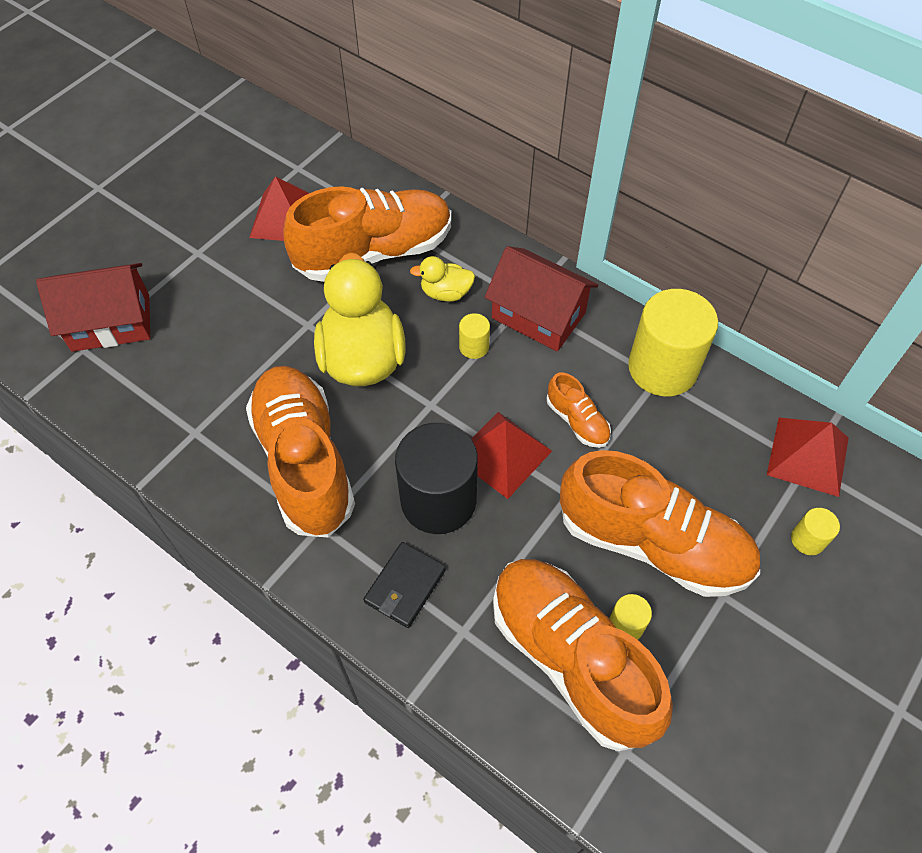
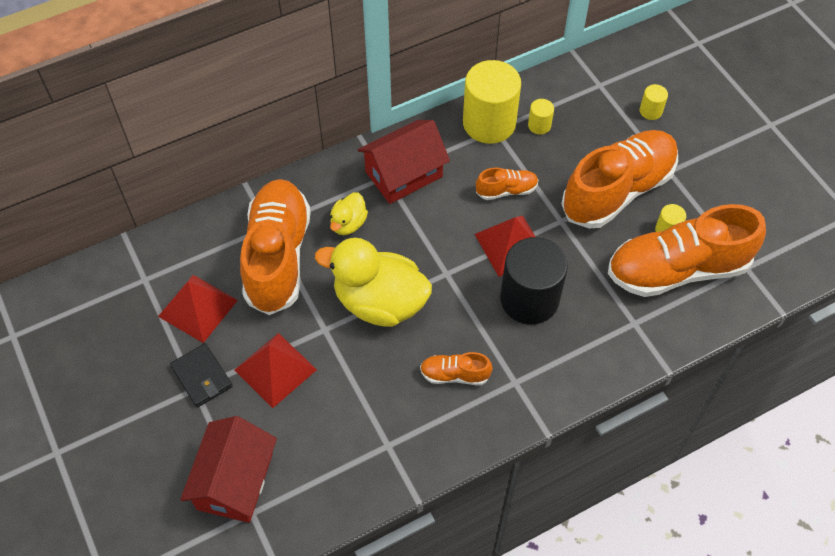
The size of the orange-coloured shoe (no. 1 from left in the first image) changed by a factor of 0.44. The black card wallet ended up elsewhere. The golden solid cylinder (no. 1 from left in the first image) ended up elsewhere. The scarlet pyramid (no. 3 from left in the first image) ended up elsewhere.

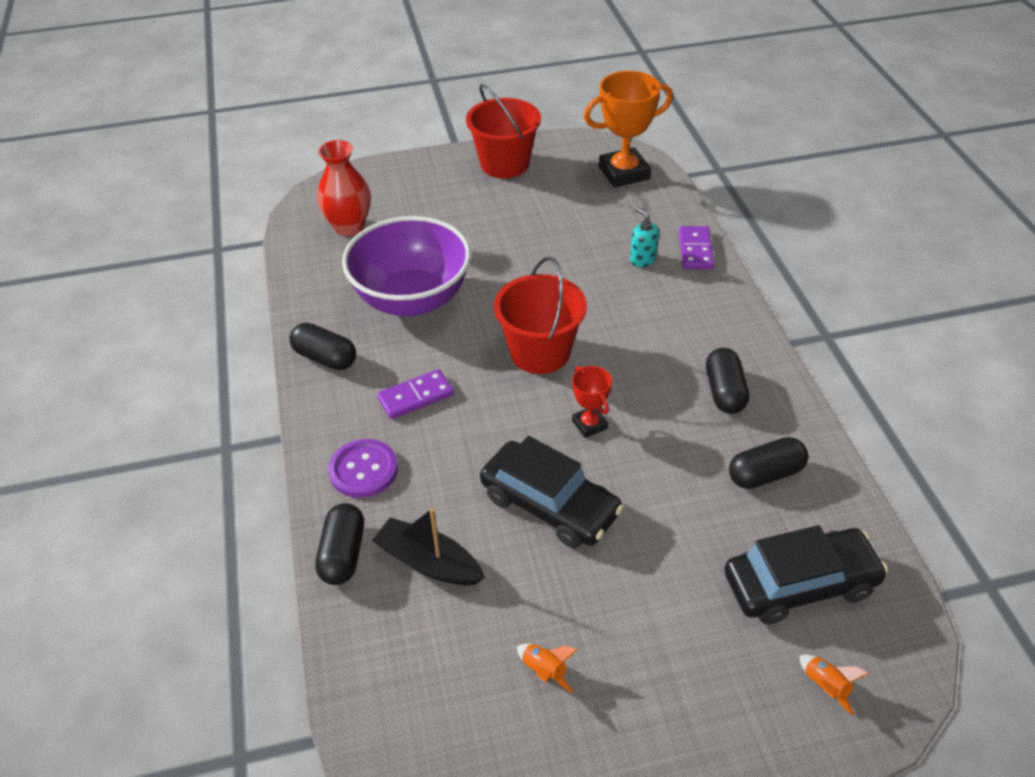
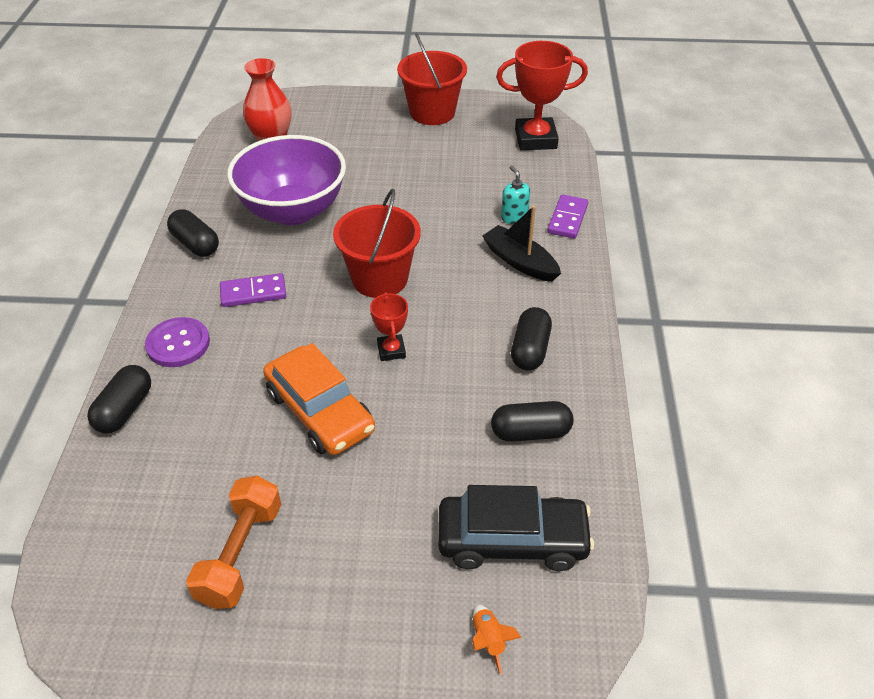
The black sailboat ended up elsewhere. What was the black car (no. 1 from left) turned into the orange-coloured car. Where the orange-coloured rocket (no. 1 from left) stood, the orange-coloured dumbbell came to stand. What was the orange-coloured trophy turned into the scarlet trophy (no. 2 from left).

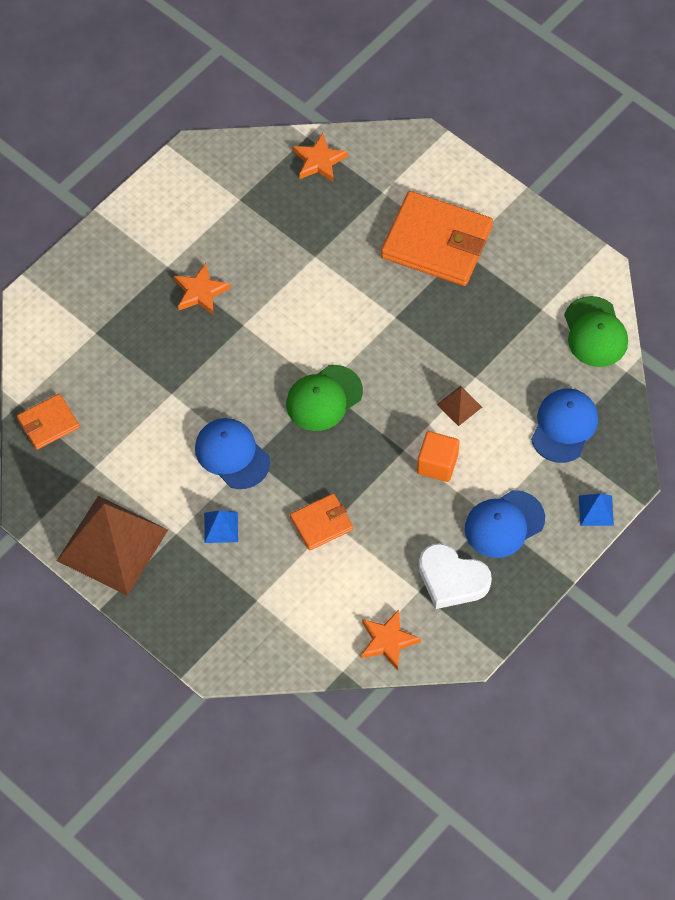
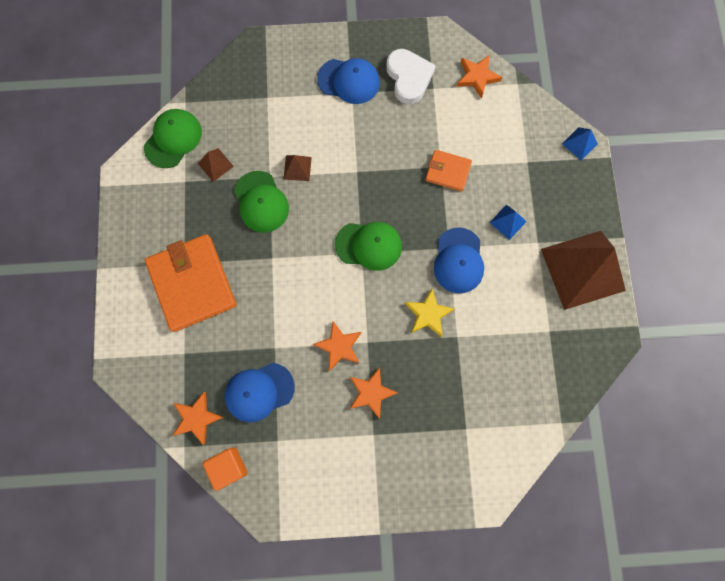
The second view lost the orange-coloured card wallet (no. 1 from left). The orange-coloured block ended up elsewhere. The cobalt cap (no. 3 from left in the first image) ended up elsewhere. The cobalt pyramid (no. 2 from left) ended up elsewhere. The second view gained the dark brown pyramid (no. 1 from left). The second view gained the leaf-green cap (no. 2 from left). The second view gained the orange-coloured five-pointed star (no. 2 from left). The second view gained the golden five-pointed star.

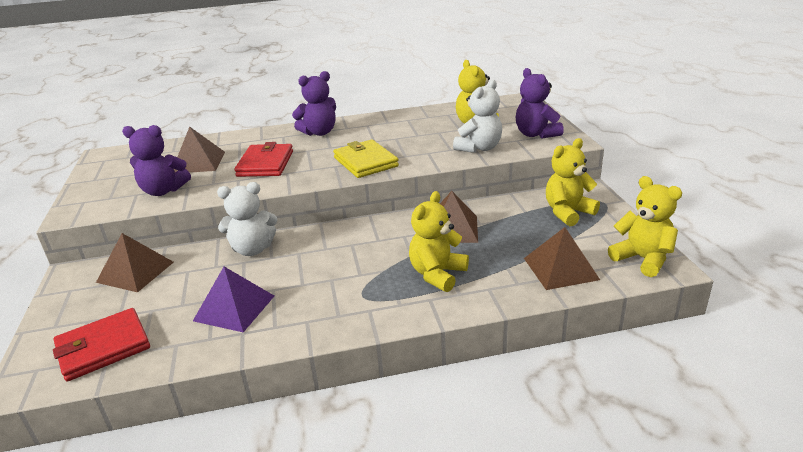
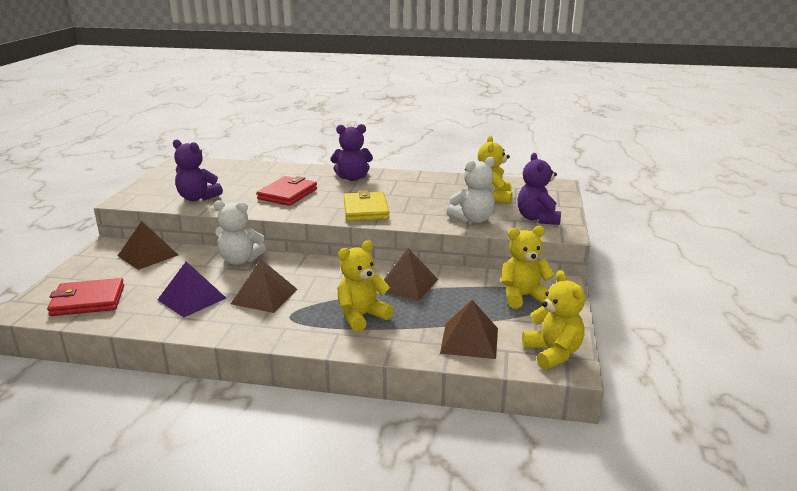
The dark brown pyramid (no. 2 from left) ended up elsewhere.

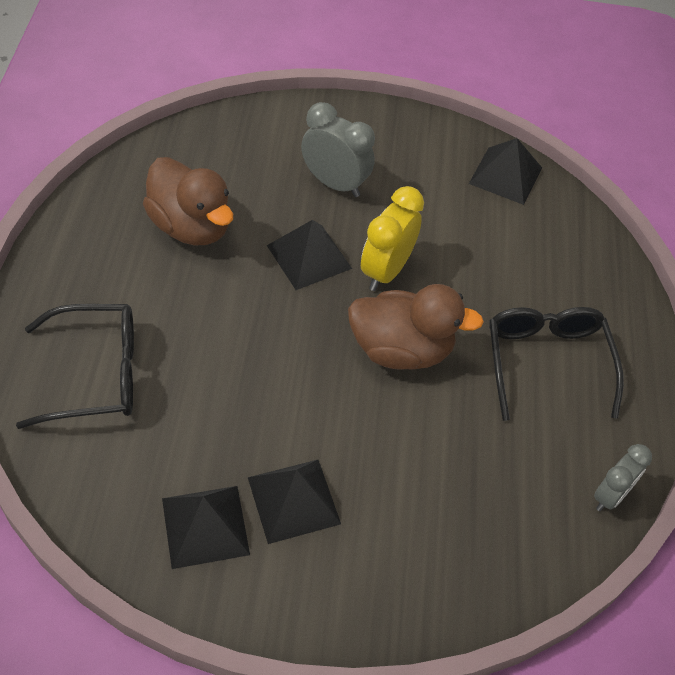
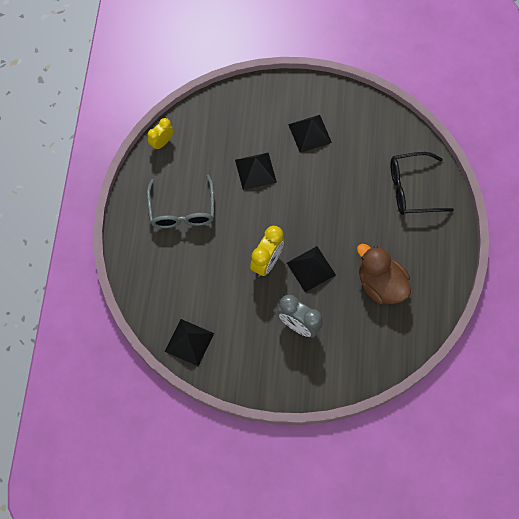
The black pyramid (no. 1 from left in the first image) ended up elsewhere. The second view lost the dark brown duck (no. 2 from left). What was the black spectacles (no. 2 from left) turned into the grey spectacles. What was the grey alarm clock (no. 2 from left) turned into the golden alarm clock (no. 1 from left).

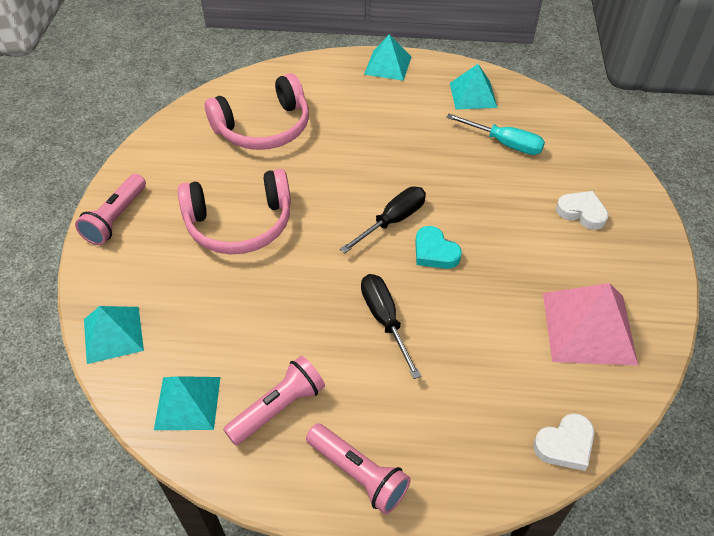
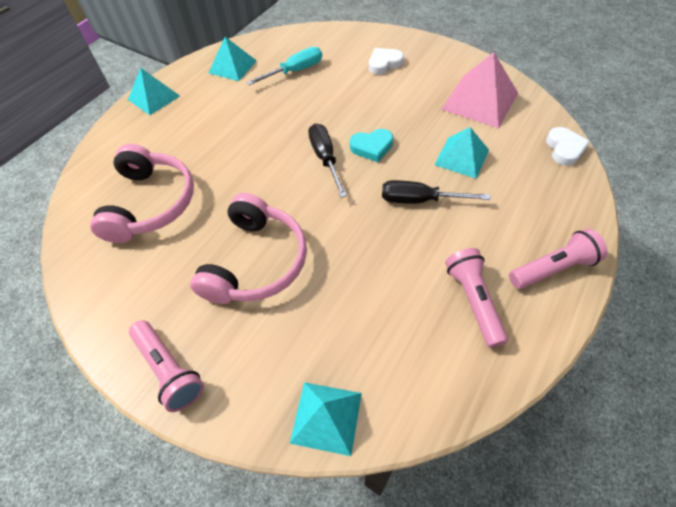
The teal pyramid (no. 2 from left in the first image) ended up elsewhere.

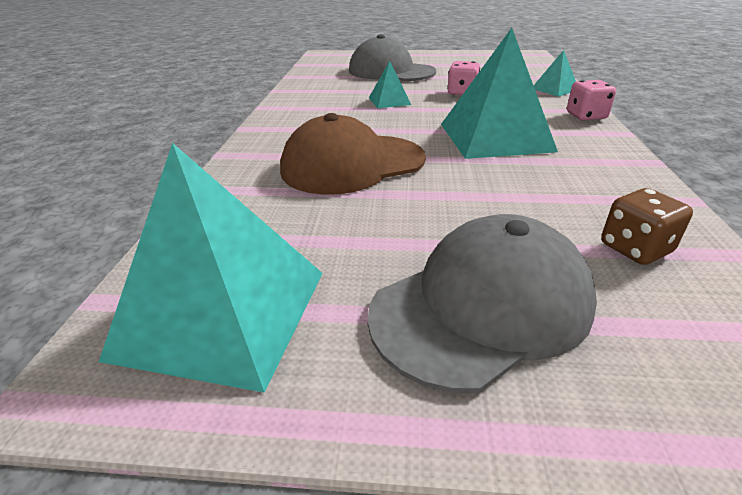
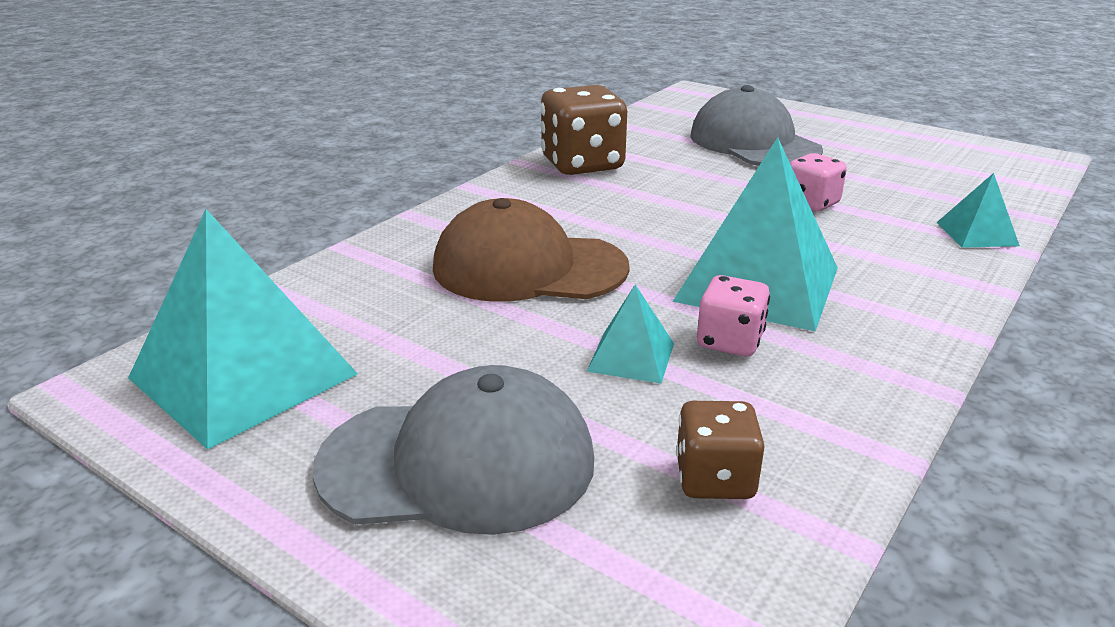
The teal pyramid (no. 2 from left) ended up elsewhere. The rosy die (no. 2 from left in the first image) ended up elsewhere. The second view gained the dark brown die (no. 1 from left).

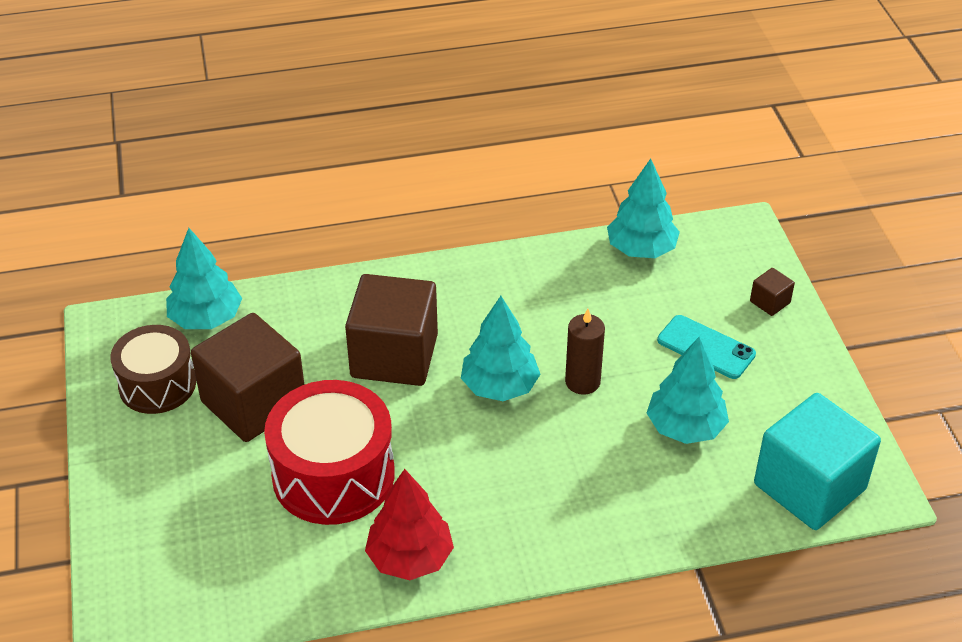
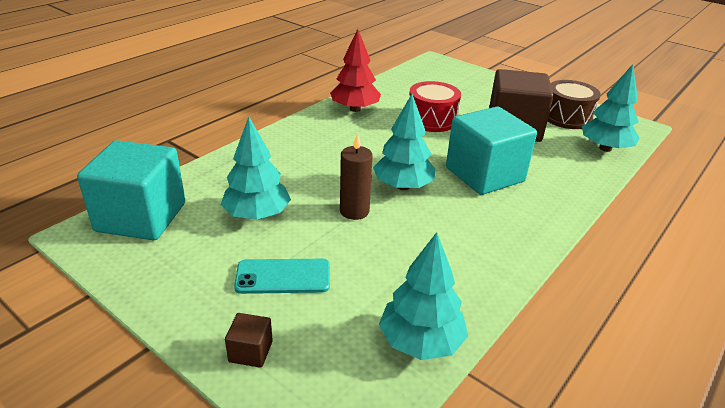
The size of the scarlet snare drum changed by a factor of 0.66. What was the dark brown block (no. 2 from left) turned into the teal block (no. 2 from left).

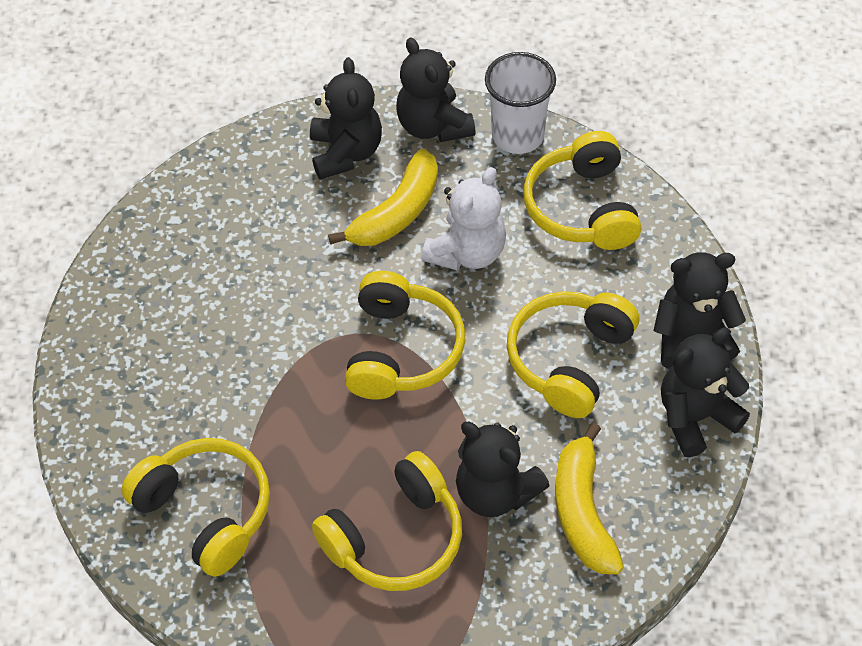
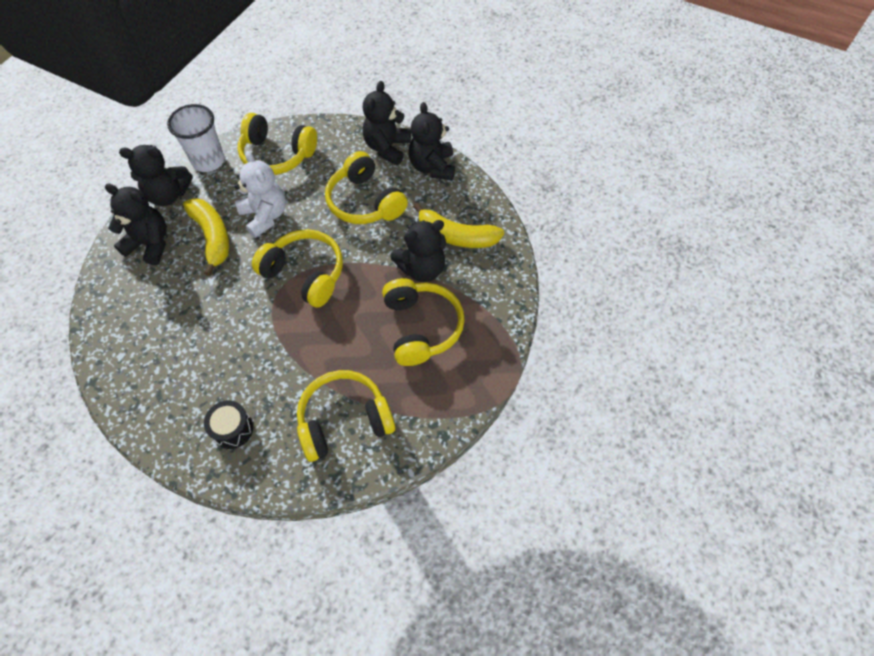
The second view gained the black snare drum.

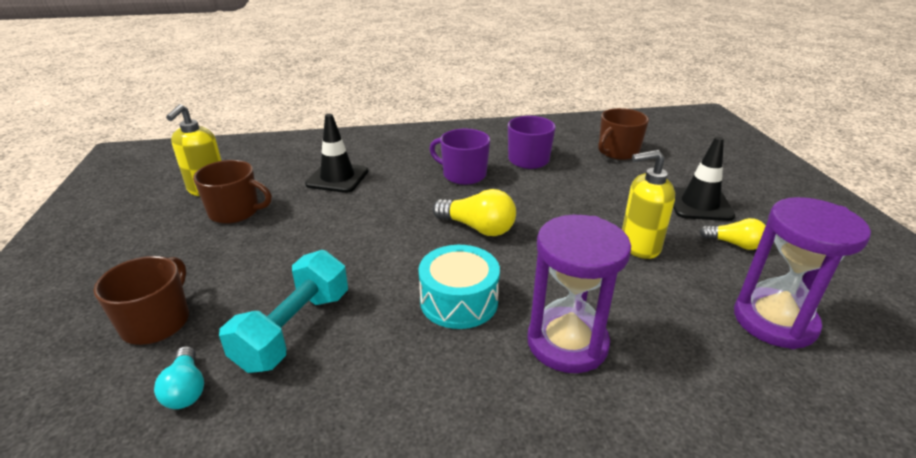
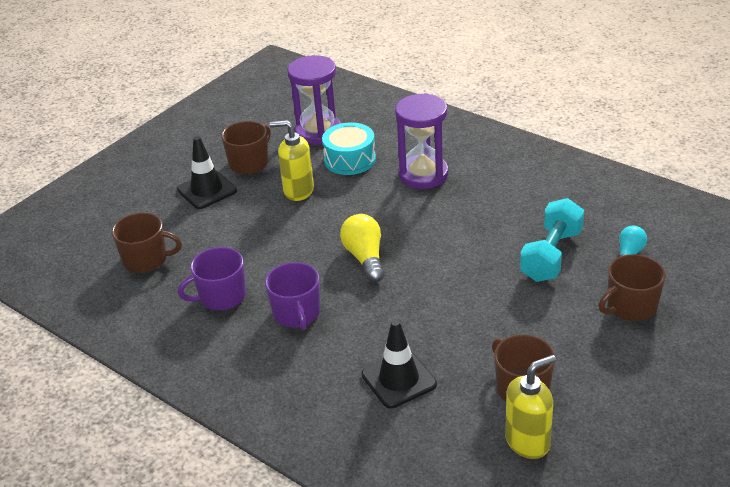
The teal dumbbell ended up facing another way, 45 degrees counterclockwise from before. The teal snare drum ended up elsewhere. The golden soap pump (no. 2 from left in the first image) ended up facing another way, 150 degrees clockwise from before. Where the golden bulb (no. 2 from left) stood, the dark brown mug (no. 2 from left) came to stand.

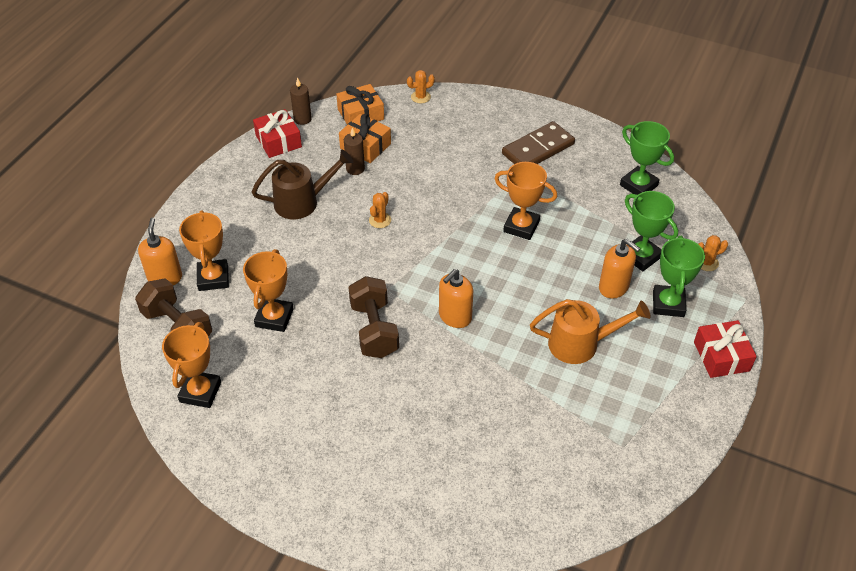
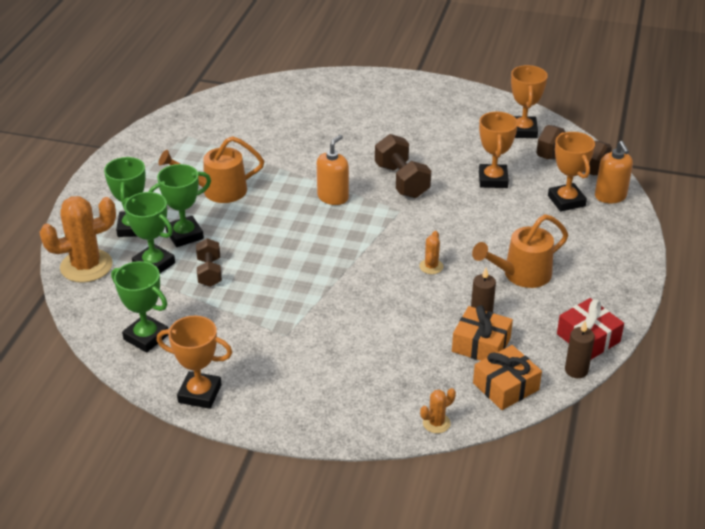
What was the dark brown watering can turned into the orange-coloured watering can (no. 2 from left). The orange-coloured trophy (no. 4 from left in the first image) ended up elsewhere. The second view lost the dark brown domino tile. Where the orange-coloured soap pump (no. 3 from left) stood, the leaf-green trophy (no. 4 from left) came to stand. The second view lost the scarlet gift (no. 2 from left). The size of the orange-coloured saguaro cactus (no. 3 from left in the first image) changed by a factor of 2.16. The second view gained the dark brown dumbbell (no. 1 from left).

